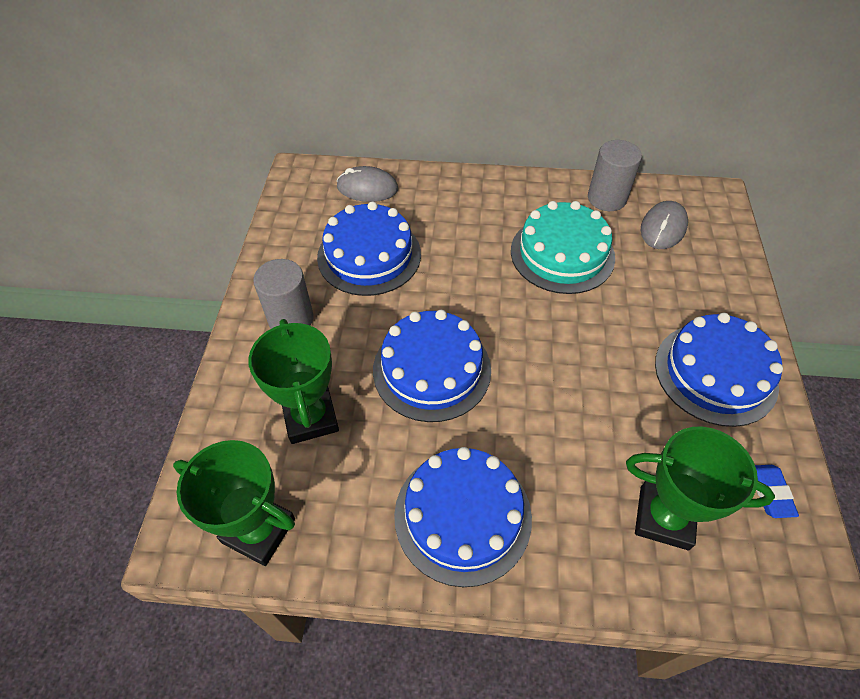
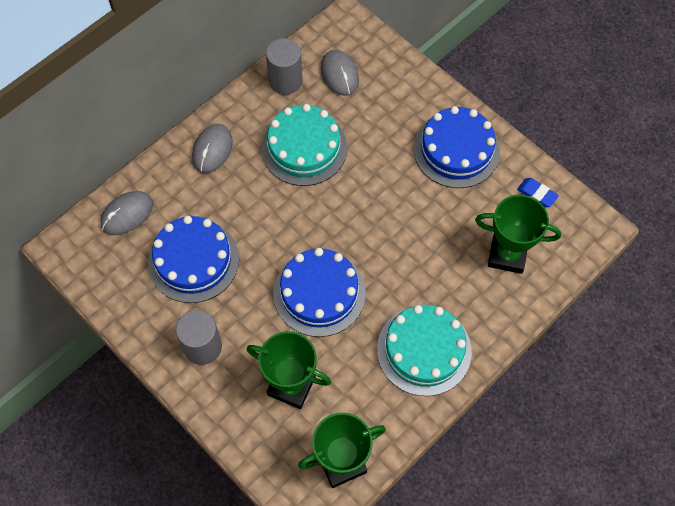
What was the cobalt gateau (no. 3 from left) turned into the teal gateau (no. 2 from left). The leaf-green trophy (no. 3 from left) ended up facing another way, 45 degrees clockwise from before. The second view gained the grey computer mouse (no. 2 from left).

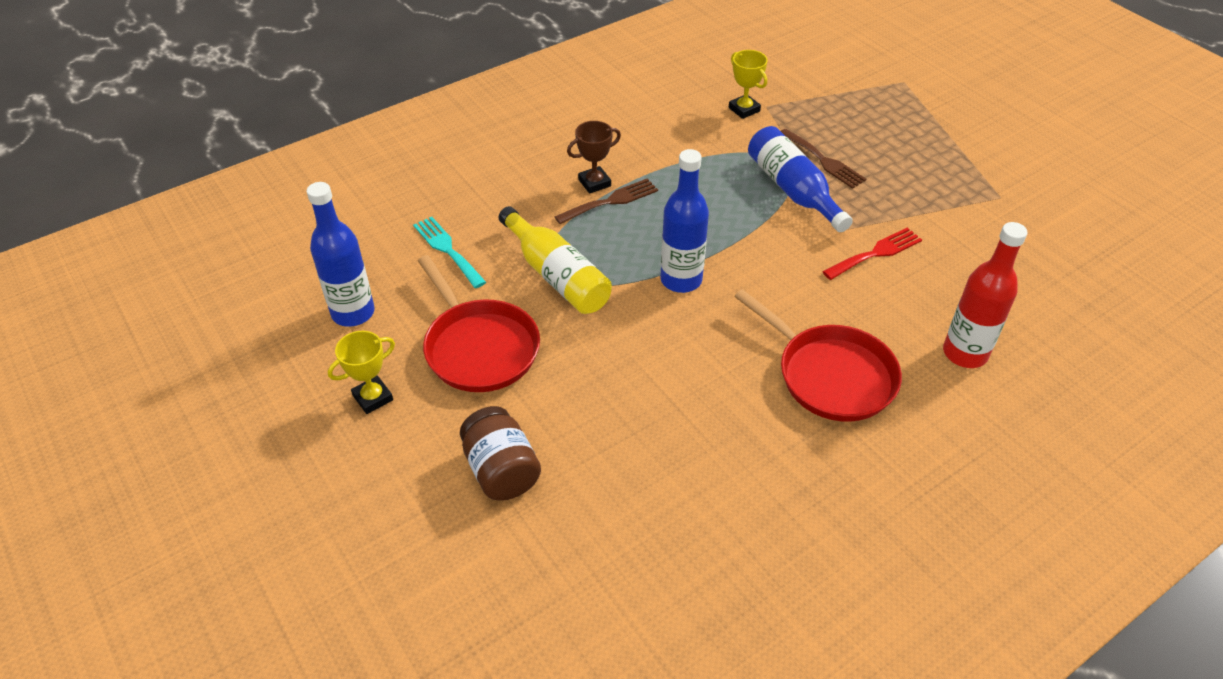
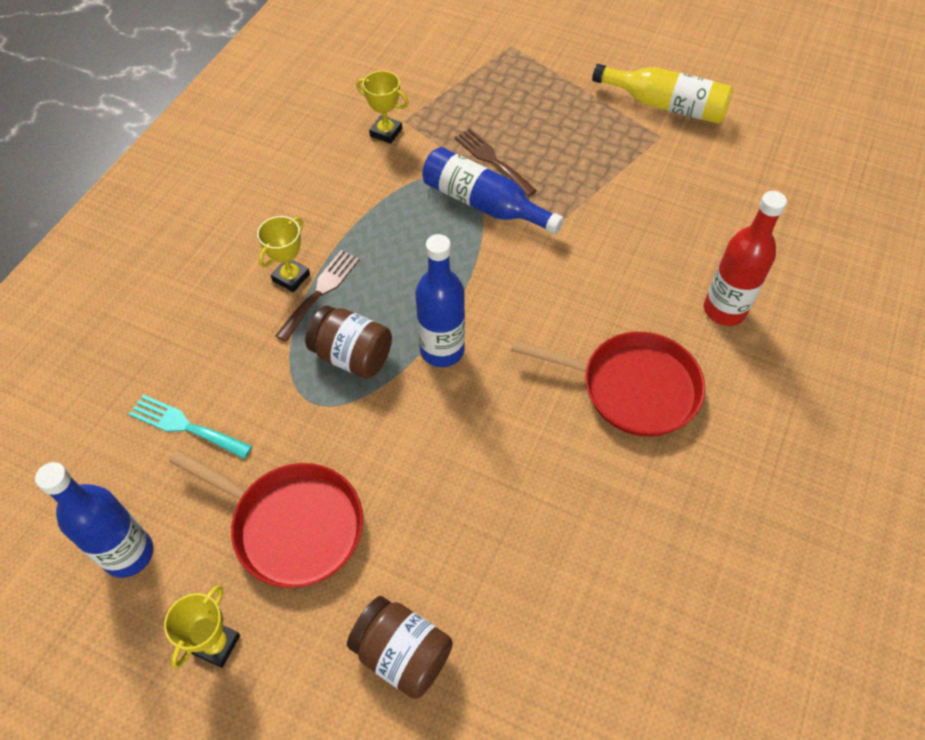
The golden drink bottle ended up elsewhere. What was the dark brown trophy turned into the golden trophy (no. 2 from left). The dark brown dinner fork (no. 2 from left) ended up facing another way, 150 degrees counterclockwise from before. The second view lost the scarlet dinner fork. The second view gained the dark brown preserve jar (no. 1 from left).

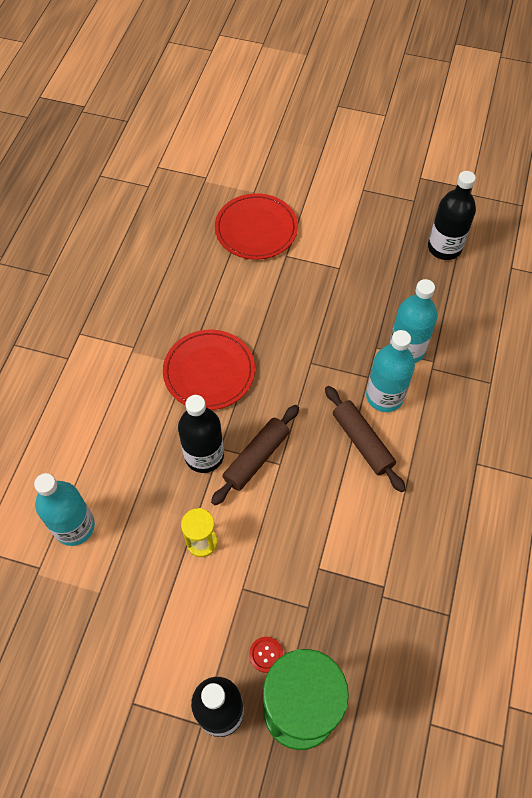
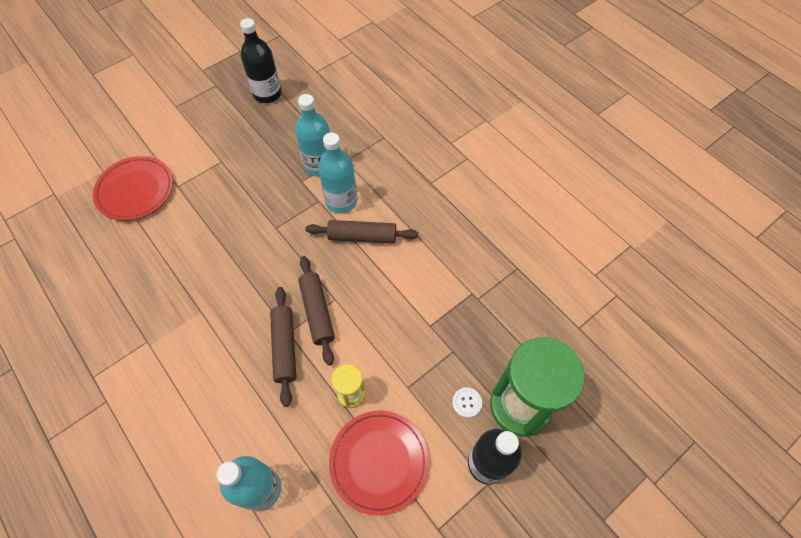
The scarlet plate (no. 1 from left in the first image) ended up elsewhere. Where the black drink bottle (no. 1 from left) stood, the dark brown pastry roller (no. 1 from left) came to stand. What was the scarlet sewing button turned into the white sewing button.

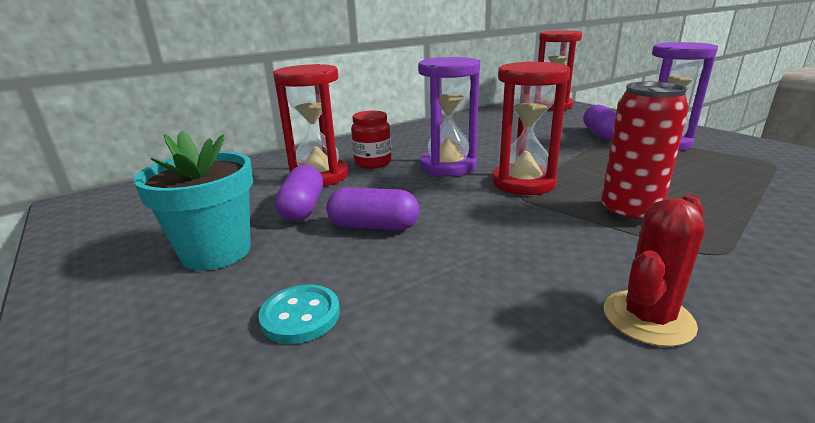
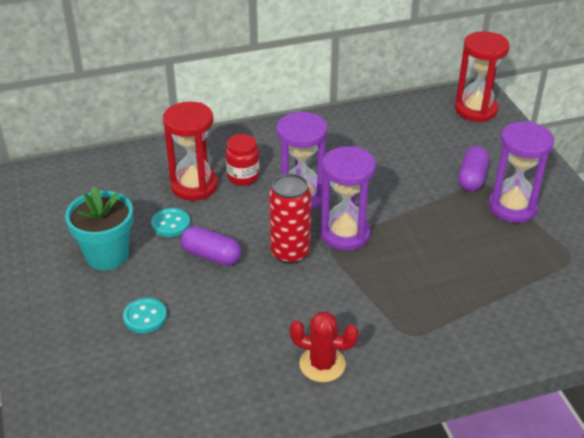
Where the violet capsule (no. 1 from left) stood, the teal sewing button (no. 2 from left) came to stand. What was the scarlet hourglass (no. 2 from left) turned into the violet hourglass (no. 2 from left). The scarlet tin ended up elsewhere. The scarlet saguaro cactus ended up facing another way, 45 degrees clockwise from before.

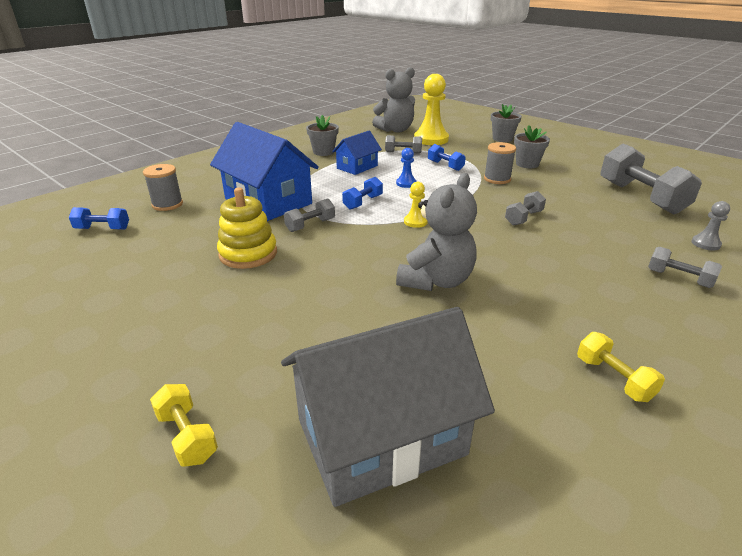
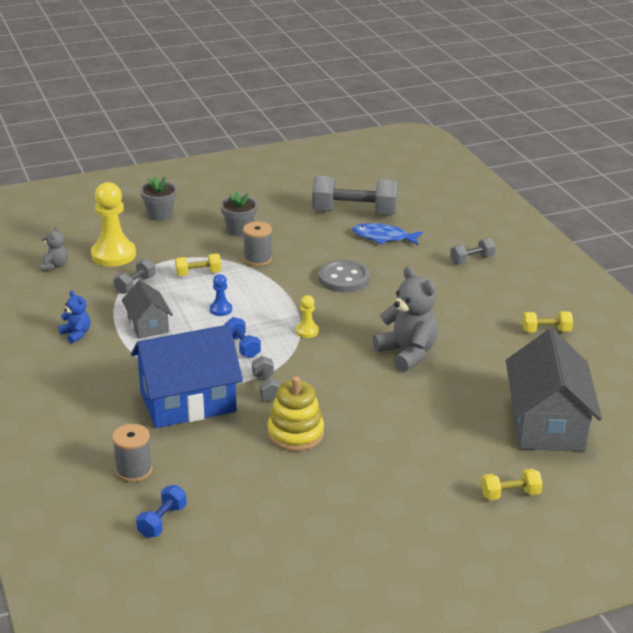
Where the grey potted plant (no. 1 from left) stood, the cobalt teddy bear came to stand. What was the cobalt cottage (no. 2 from left) turned into the grey cottage (no. 1 from left). The size of the grey teddy bear (no. 1 from left) changed by a factor of 0.52. What was the cobalt dumbbell (no. 3 from left) turned into the golden dumbbell (no. 1 from left). Where the grey dumbbell (no. 3 from left) stood, the grey sewing button came to stand. The second view lost the grey game pawn. The second view gained the cobalt fish figure.

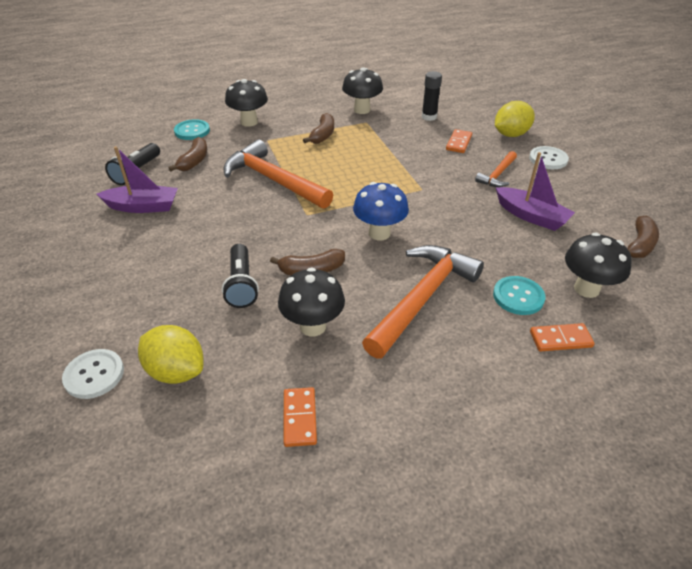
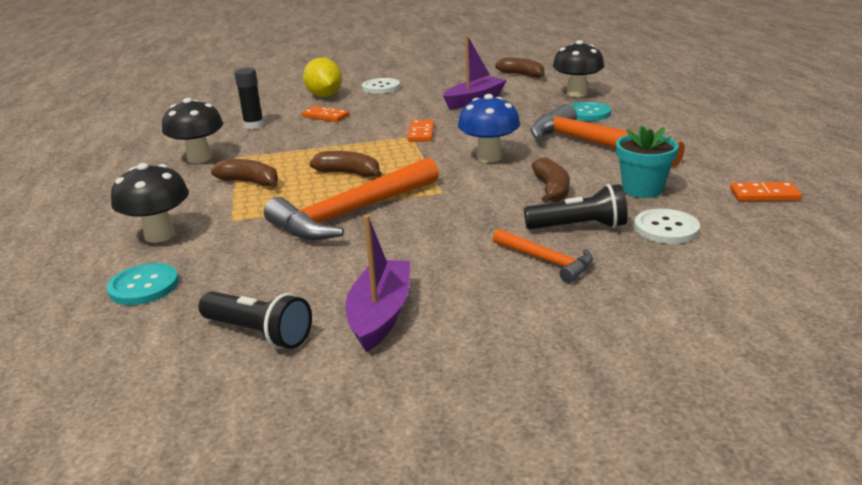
The white sewing button (no. 1 from left in the first image) ended up elsewhere. The second view lost the golden lemon (no. 1 from left). The dark brown banana (no. 1 from left in the first image) ended up elsewhere. Where the black mushroom (no. 2 from left) stood, the teal potted plant came to stand. The orange-coloured hammer (no. 3 from left in the first image) ended up elsewhere. The orange-coloured domino tile (no. 3 from left in the first image) ended up elsewhere.

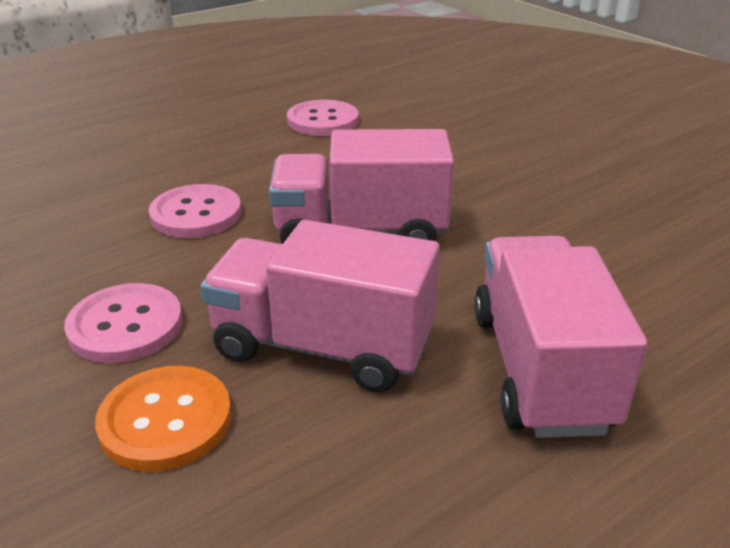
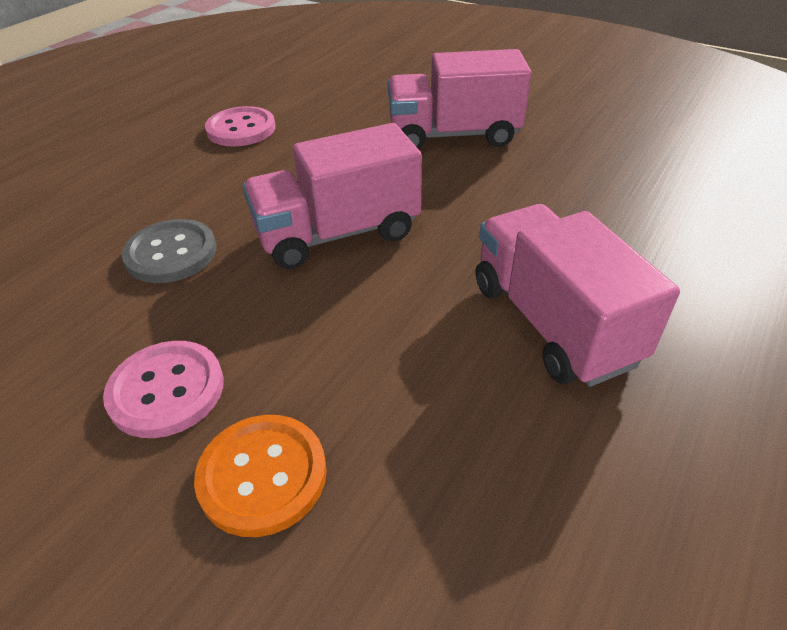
What was the rosy sewing button (no. 2 from left) turned into the grey sewing button. The rosy lorry (no. 1 from left in the first image) ended up elsewhere.

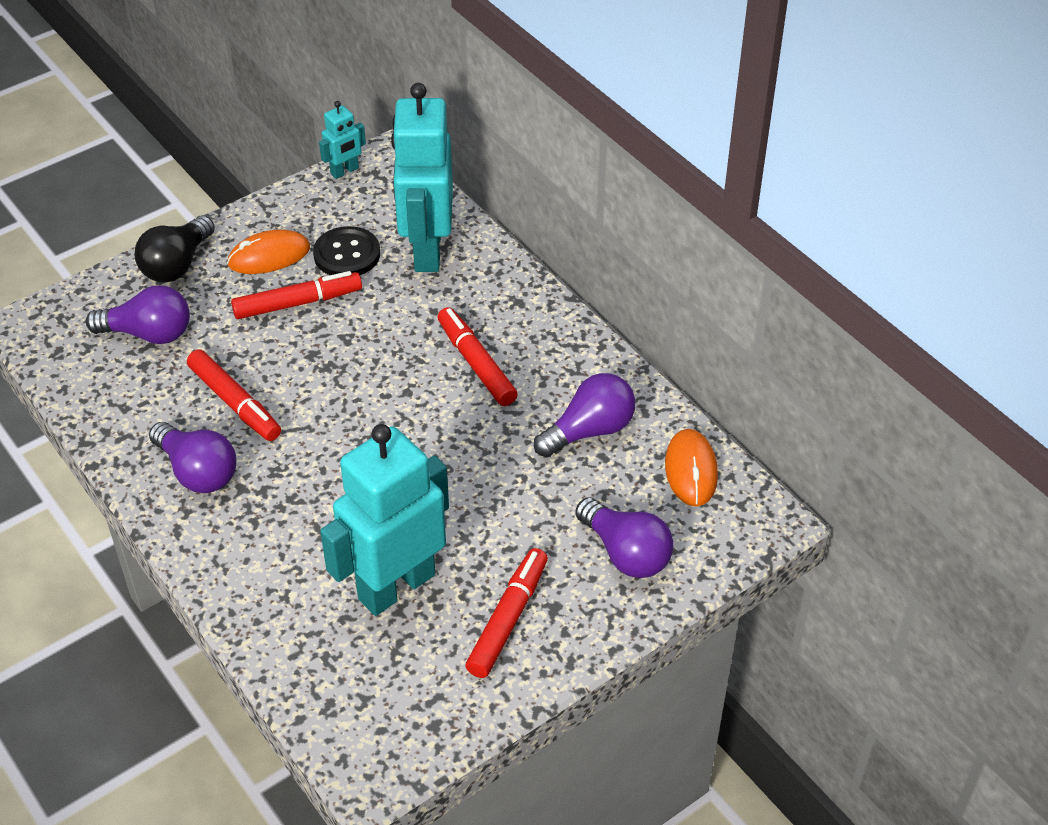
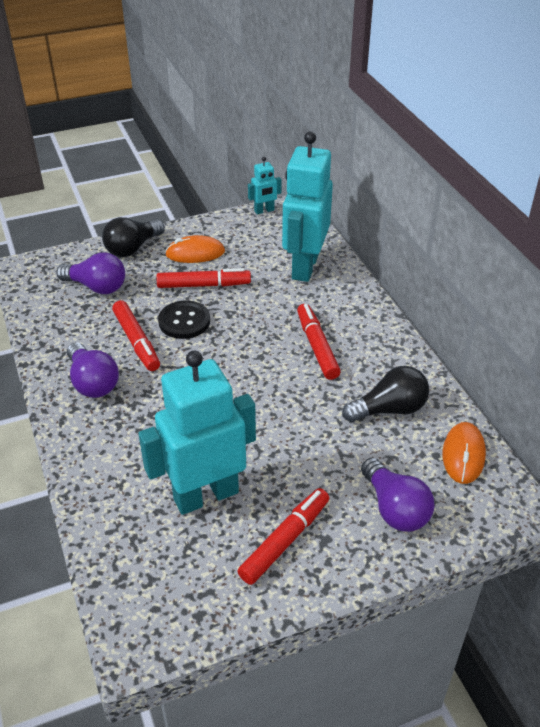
The black sewing button ended up elsewhere. What was the violet bulb (no. 3 from left) turned into the black bulb (no. 2 from left).

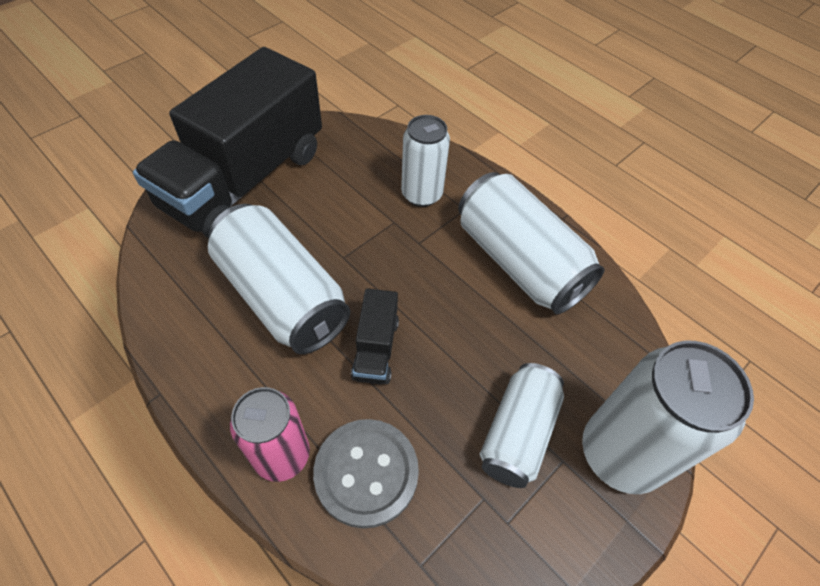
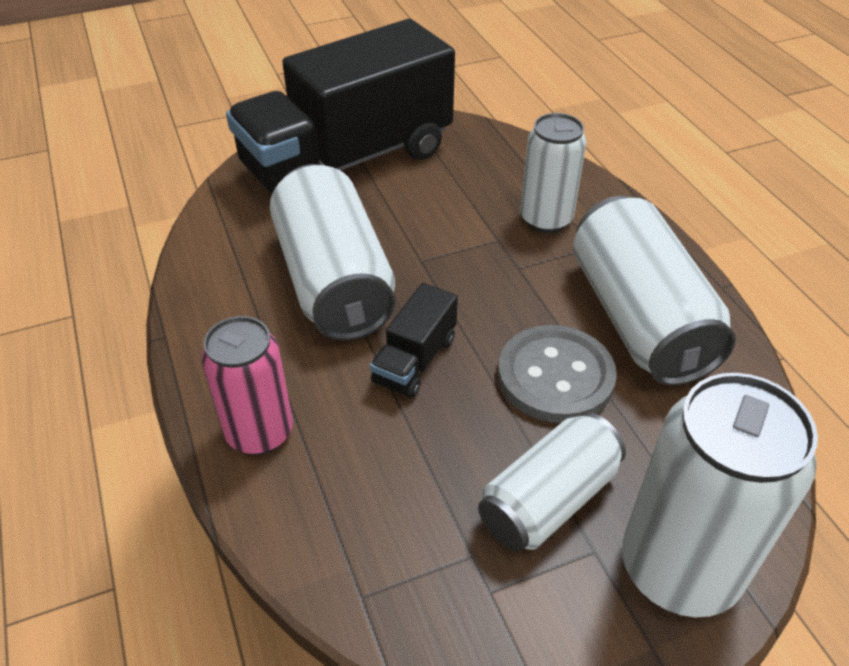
The grey sewing button ended up elsewhere.

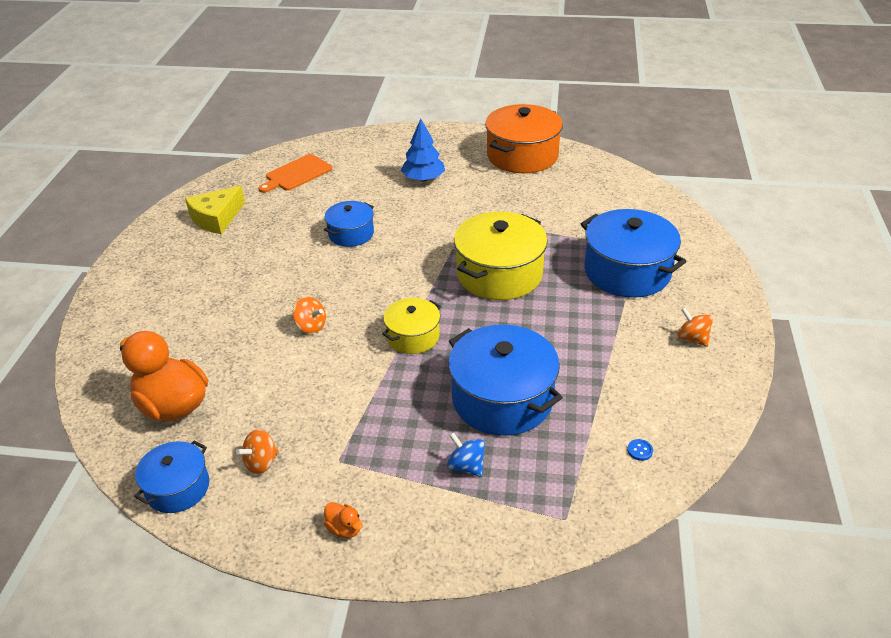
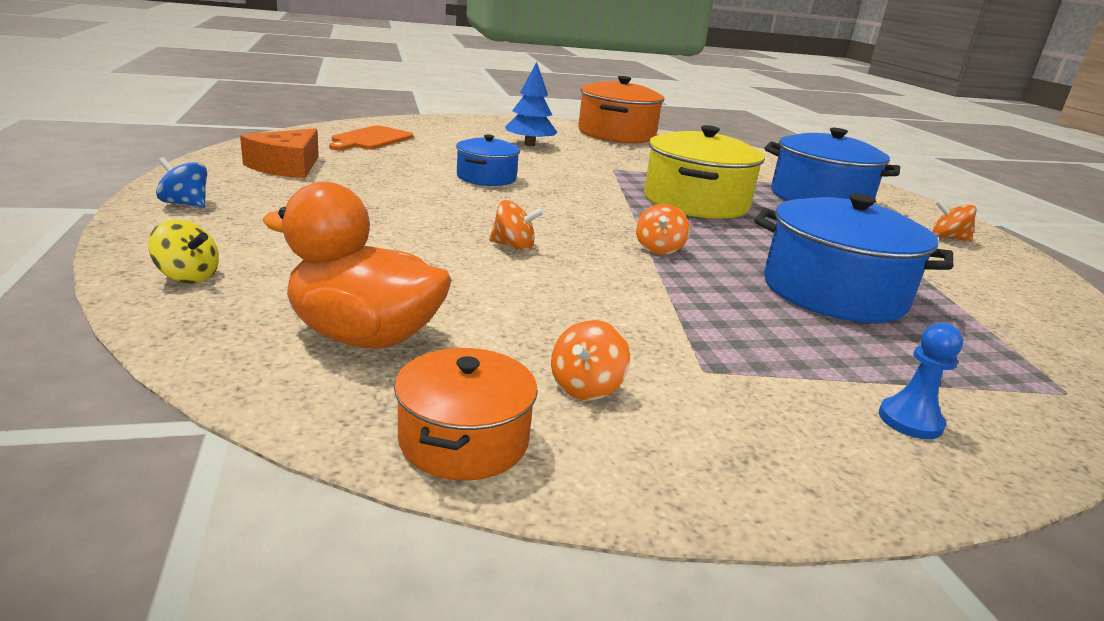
What was the cobalt pot (no. 1 from left) turned into the orange-coloured pot (no. 1 from left). What was the golden piece of cheese turned into the orange-coloured piece of cheese. The second view lost the orange-coloured duck (no. 2 from left). Where the golden pot (no. 1 from left) stood, the orange-coloured toy top (no. 3 from left) came to stand. The cobalt toy top ended up elsewhere. The second view lost the cobalt sewing button. The second view gained the golden toy top. The second view gained the cobalt game pawn.

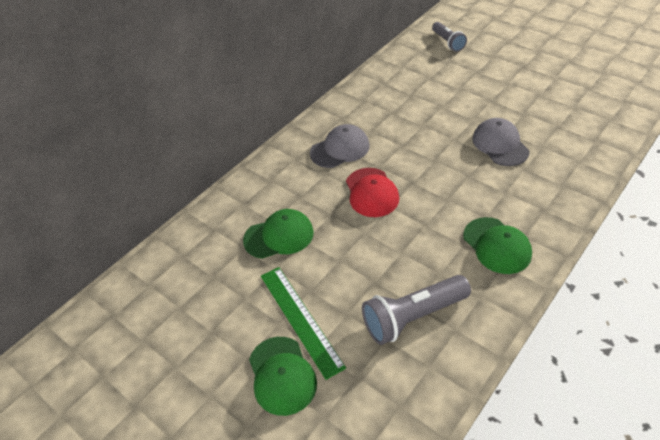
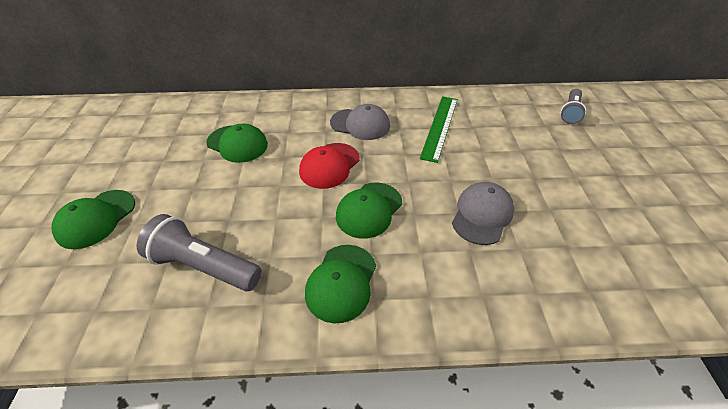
The leaf-green measuring stick ended up elsewhere. The second view gained the leaf-green cap (no. 4 from left).

